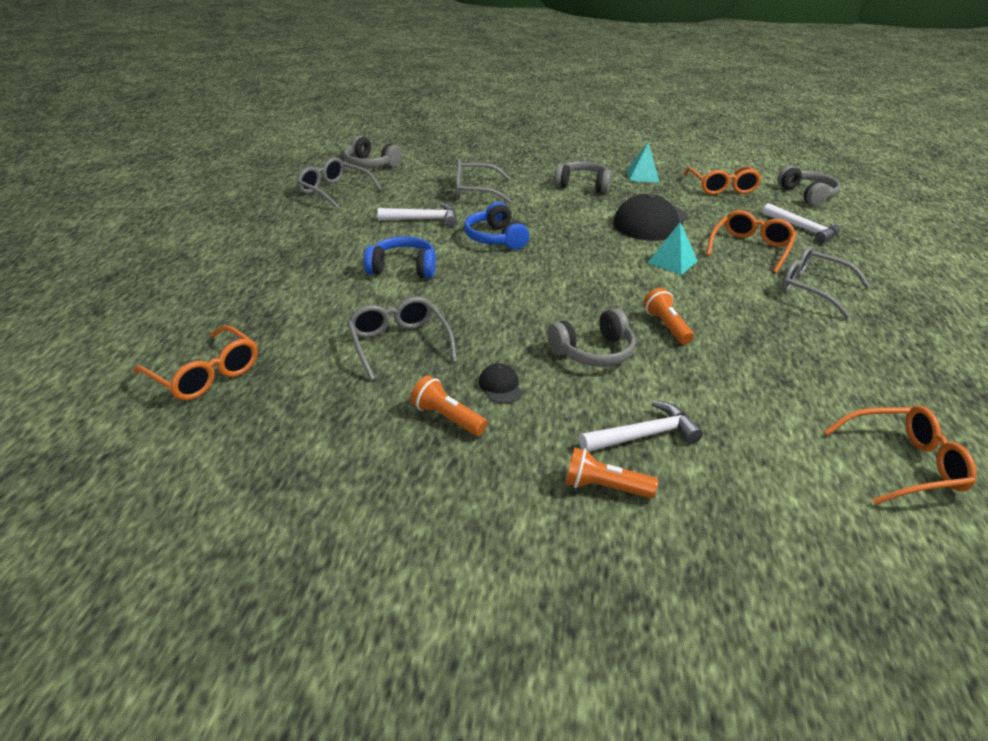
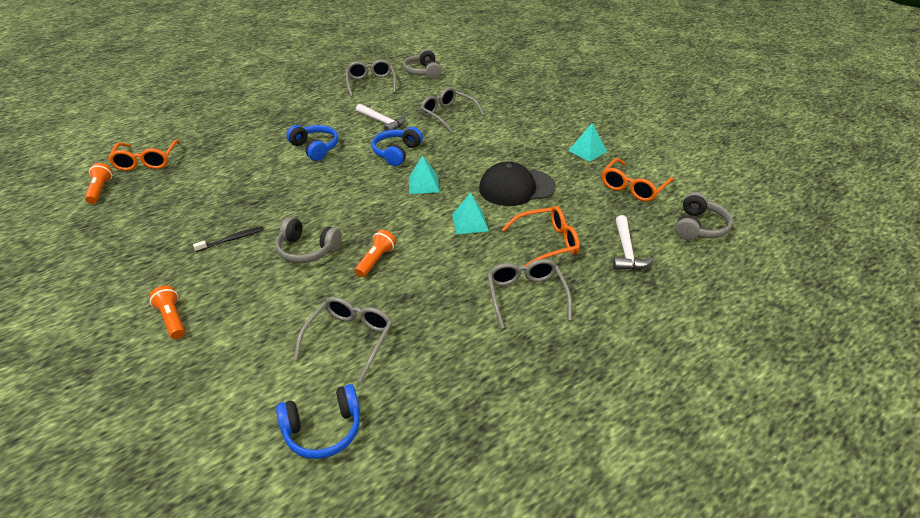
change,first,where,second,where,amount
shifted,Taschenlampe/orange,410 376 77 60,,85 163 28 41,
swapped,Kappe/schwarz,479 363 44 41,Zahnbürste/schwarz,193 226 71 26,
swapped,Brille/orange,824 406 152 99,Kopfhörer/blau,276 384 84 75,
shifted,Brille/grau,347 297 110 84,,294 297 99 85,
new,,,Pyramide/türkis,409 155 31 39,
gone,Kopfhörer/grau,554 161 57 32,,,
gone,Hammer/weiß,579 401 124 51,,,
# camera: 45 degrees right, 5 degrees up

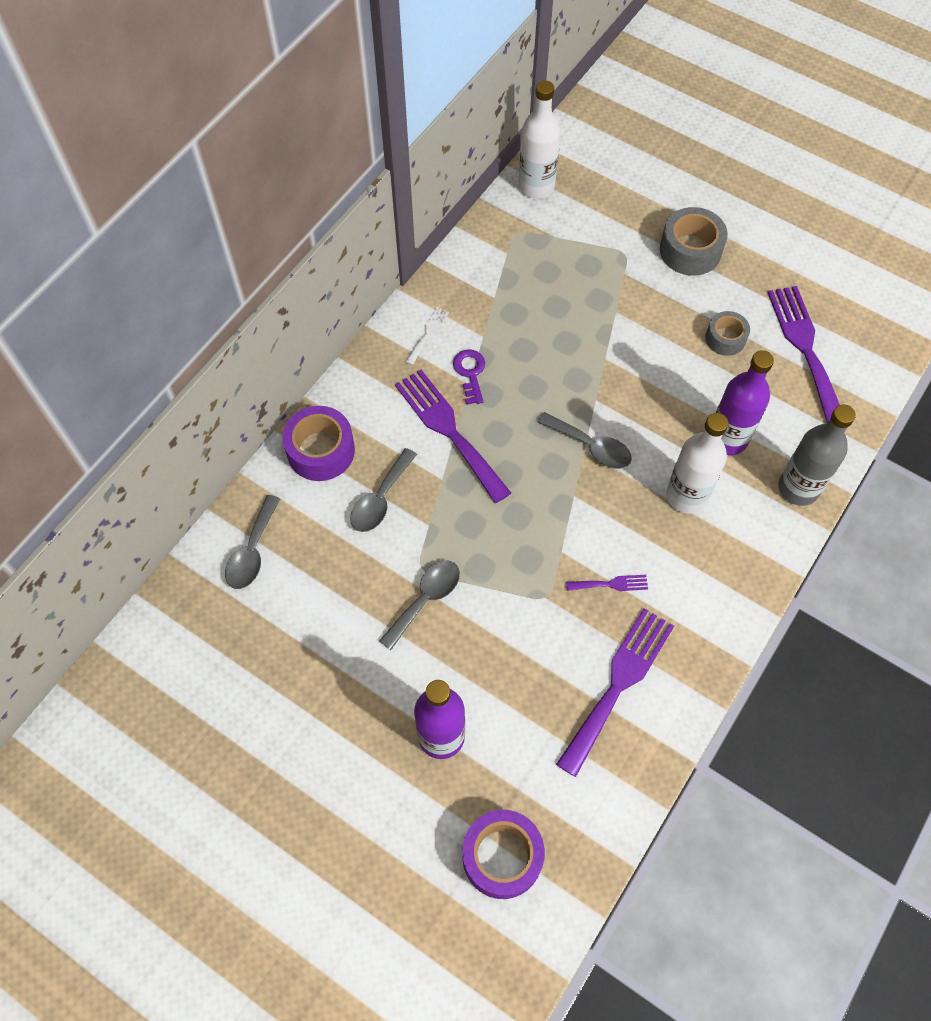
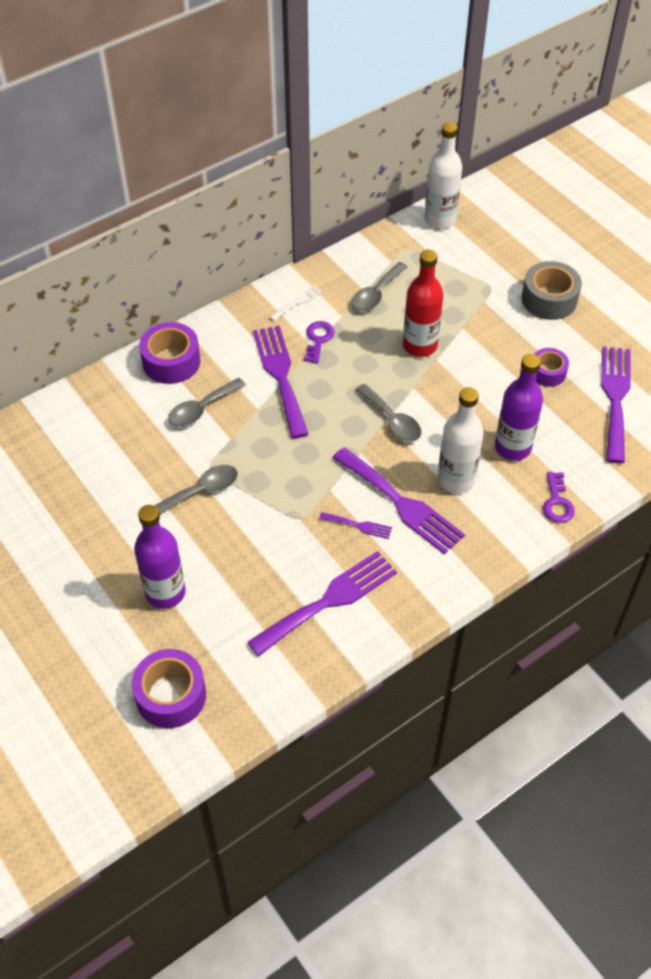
change,first,where,second,where,amount
new,,,Gabel/lila,333 447 132 108,
shifted,Löffel/grau,225 495 55 94,,352 262 56 49,
new,,,Flasche/rot,403 250 40 107,
repainted,Klebeband/grau,705 311 45 45,Klebeband/lila,534 348 35 39,
swapped,Flasche/grau,778 404 78 102,Schlüssel/lila,543 472 32 51,
# camera: 20 degrees right, 10 degrees down

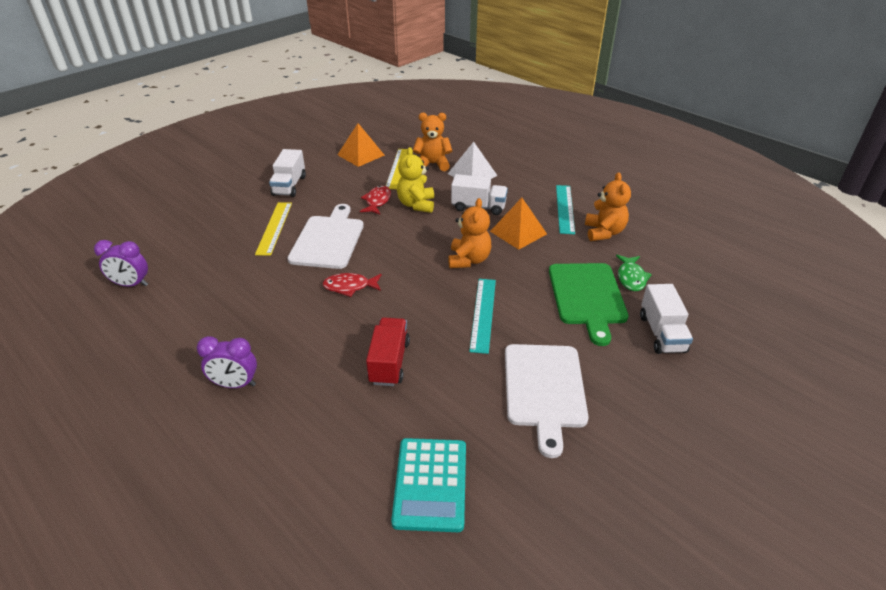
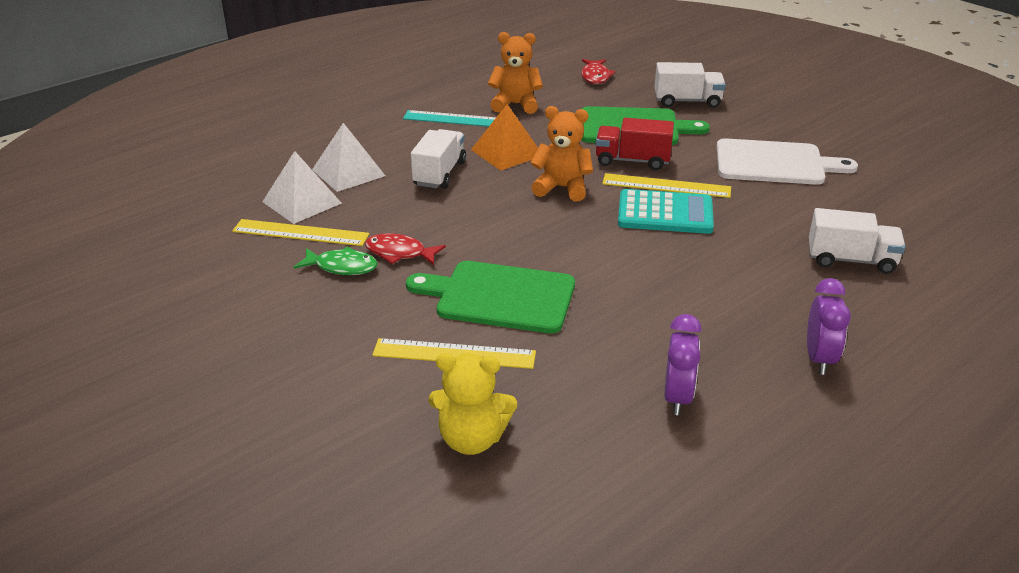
change,first,where,second,where,amount
swapped,Teddybär/orange,413 113 39 58,Pyramide/weiß,262 151 80 73,
shifted,Fisch/grün,616 255 36 36,,294 246 83 29,
repainted,Schneidebrett/weiß,287 204 77 65,Schneidebrett/grün,406 261 169 72,
shifted,Teddybär/gelb,397 147 37 66,,428 353 89 102,
shifted,Fisch/rot,322 273 59 24,,581 59 35 25,
shifted,Lastwagen/rot,366 317 44 69,,596 118 78 52,
repainted,Lineal/türkis,469 279 27 75,Lineal/gelb,602 173 129 25,
shifted,Taschenrechner/türkis,391 438 75 94,,618 189 96 45,
shifted,Wecker/lila,94 240 54 47,,664 314 38 101,
shifted,Lastwagen/weiß,269 149 37 48,,809 208 96 66,
gone,Pyramide/orange,338 123 47 44,,,
# camera: 85 degrees left, 5 degrees down

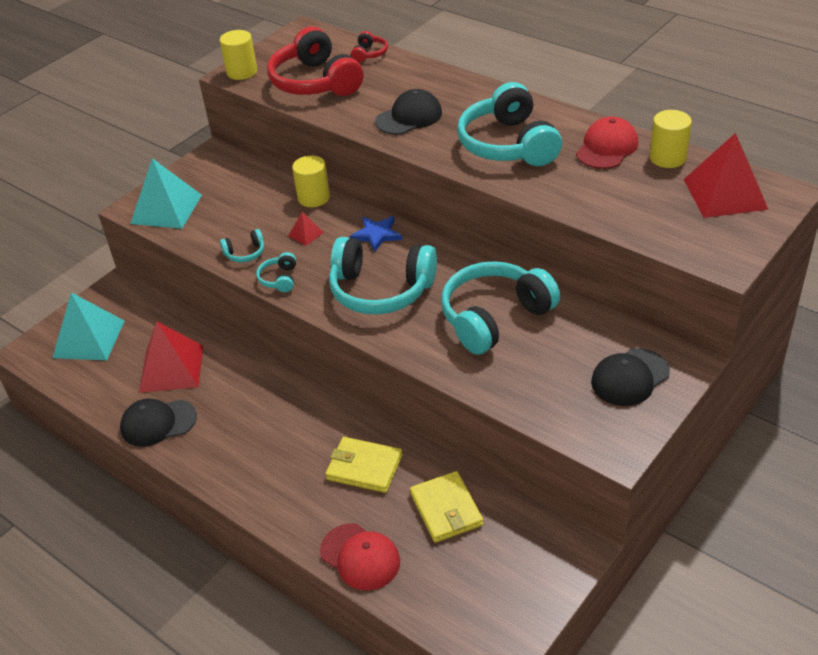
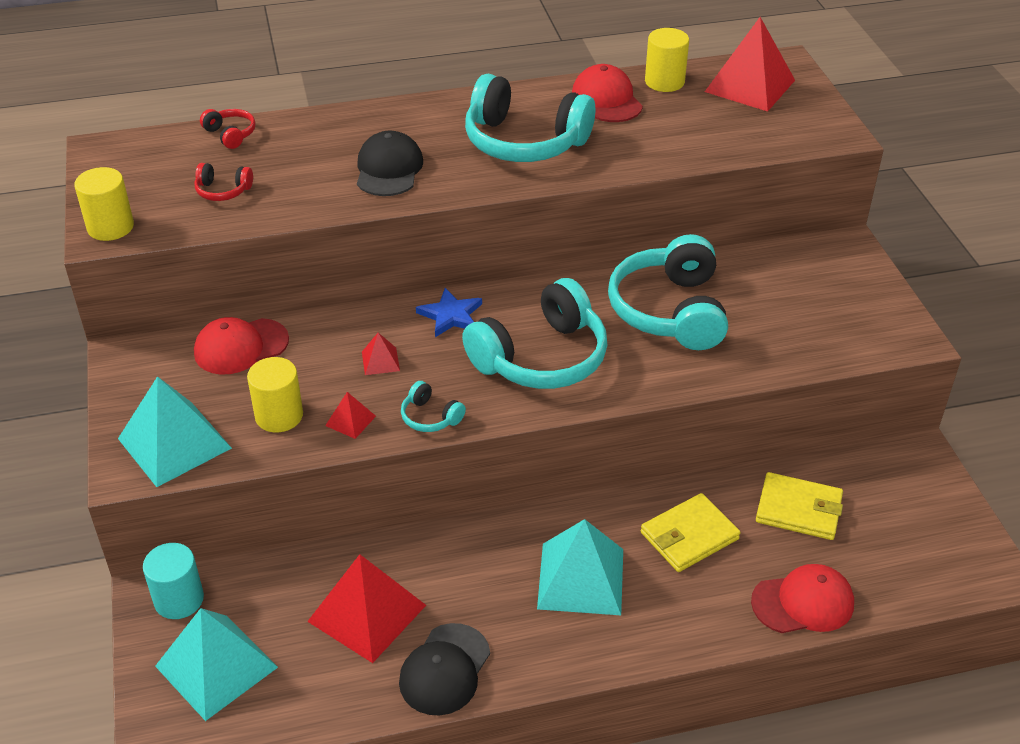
change,first,where,second,where,amount
new,,,Vollzylinder/türkis,143 543 61 76,
scaled,Kopfhörer/rot,267 27 96 69,,194 163 59 38,x0.43
new,,,Kappe/rot,194 317 95 58,
shifted,Vollzylinder/gelb,292 156 38 51,,247 357 56 76,
swapped,Kopfhörer/türkis,220 229 44 33,Pyramide/rot,325 392 51 47,
new,,,Pyramide/türkis,537 519 86 96,
gone,Kappe/schwarz,591 348 79 58,,,
# camera: 55 degrees left, 0 degrees up

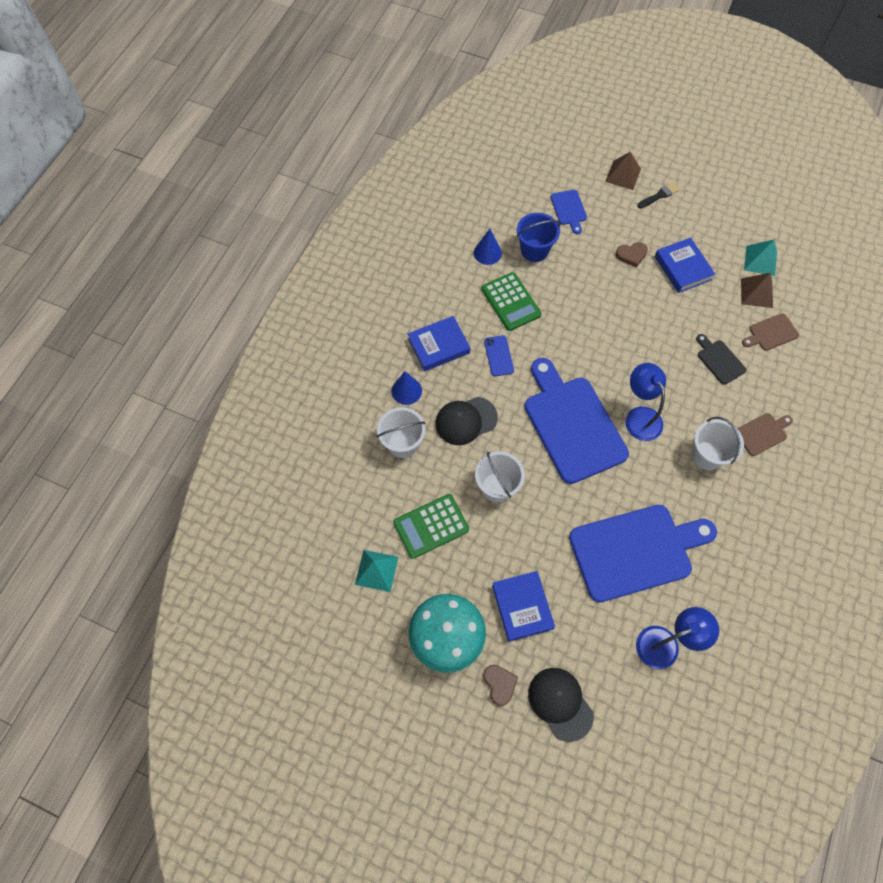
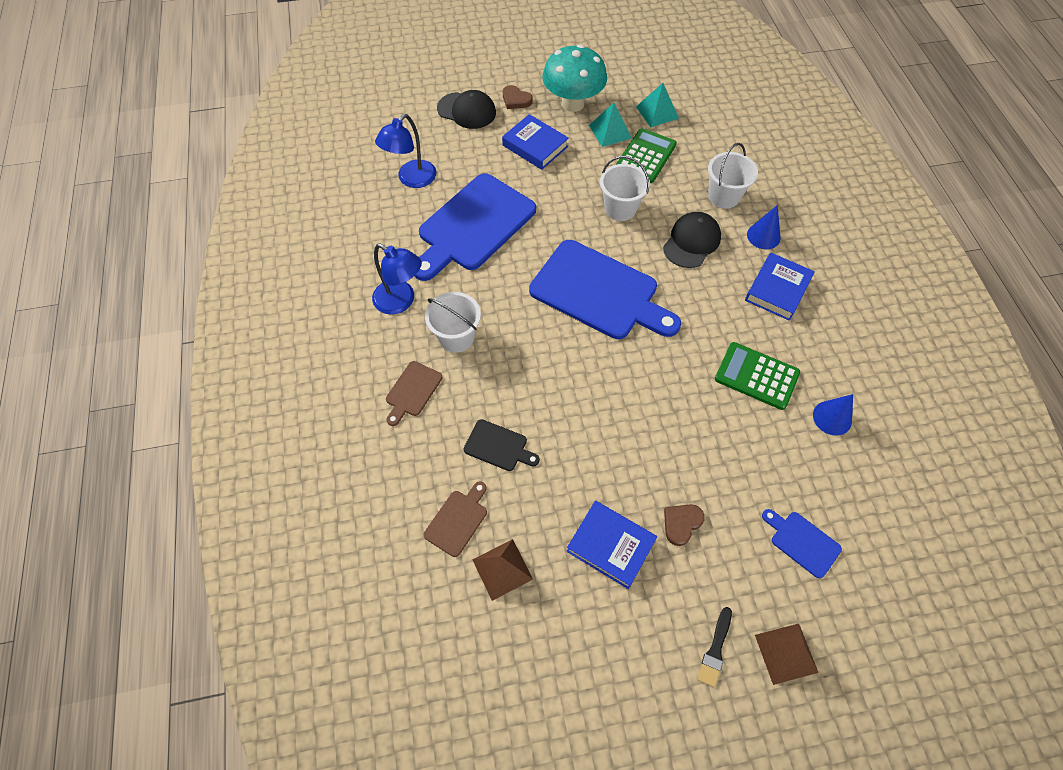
change,first,where,second,where,amount
shifted,Lampe/blau,625 363 41 78,,372 244 50 71,
shifted,Pyramide/türkis,744 240 33 36,,589 103 43 44,
gone,Handy/blau,484 335 30 41,,,
gone,Eimer/blau,517 213 43 49,,,
# camera: 145 degrees right, 5 degrees down

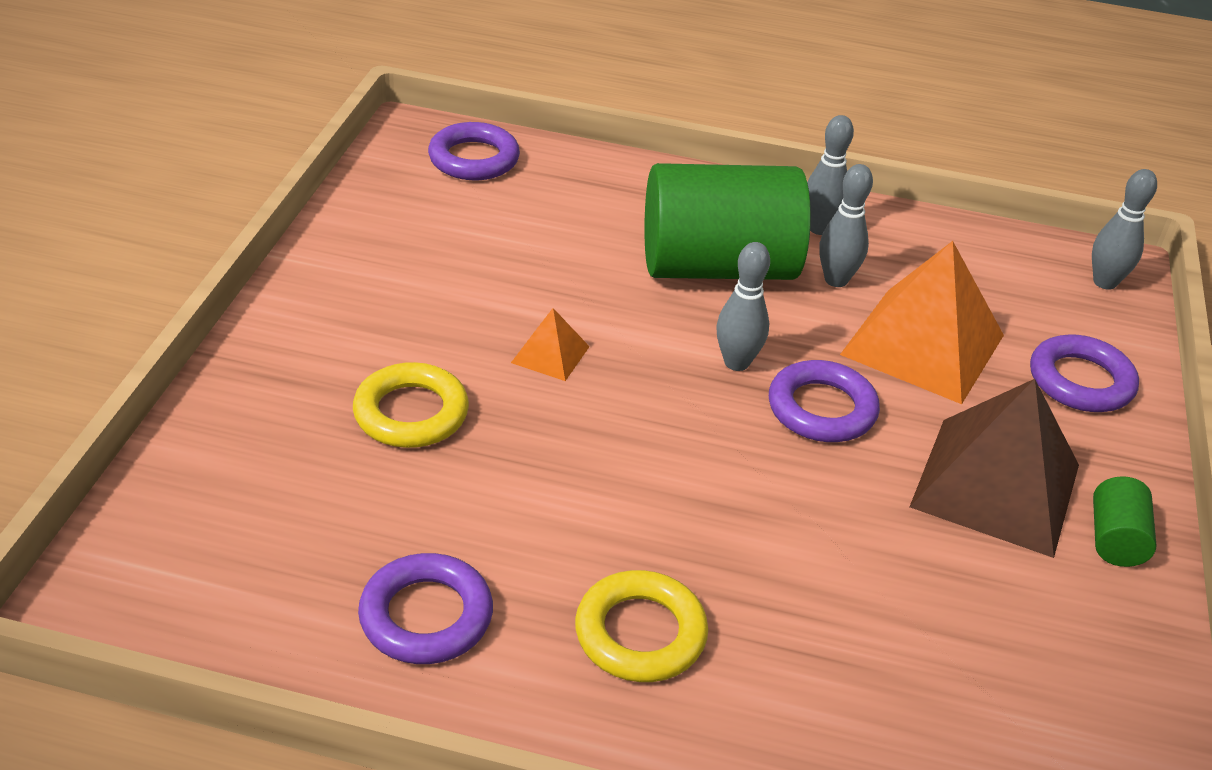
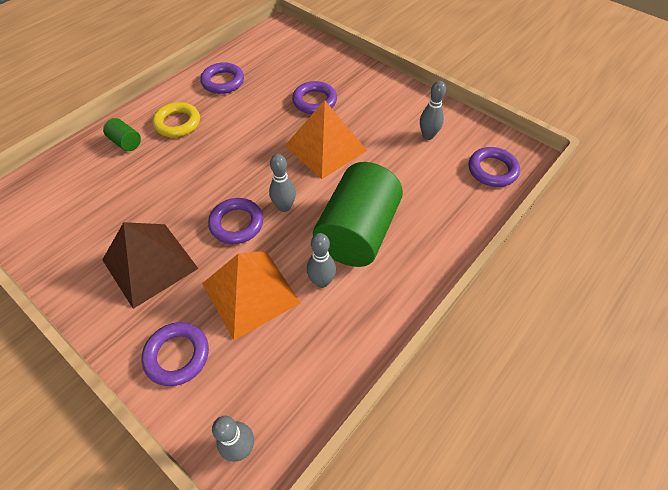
change,first,where,second,where,amount
shifted,Vollzylinder/grün,1093 476 64 91,,103 118 38 33,
scaled,Pyramide/orange,511 308 79 73,,285 100 82 79,x2.21
repainted,Ring/gelb,353 362 116 86,Ring/lila,292 81 45 33,
shifted,Bowlingkegel/grau,807 115 47 120,,420 81 26 59,
# camera: 120 degrees right, 15 degrees up

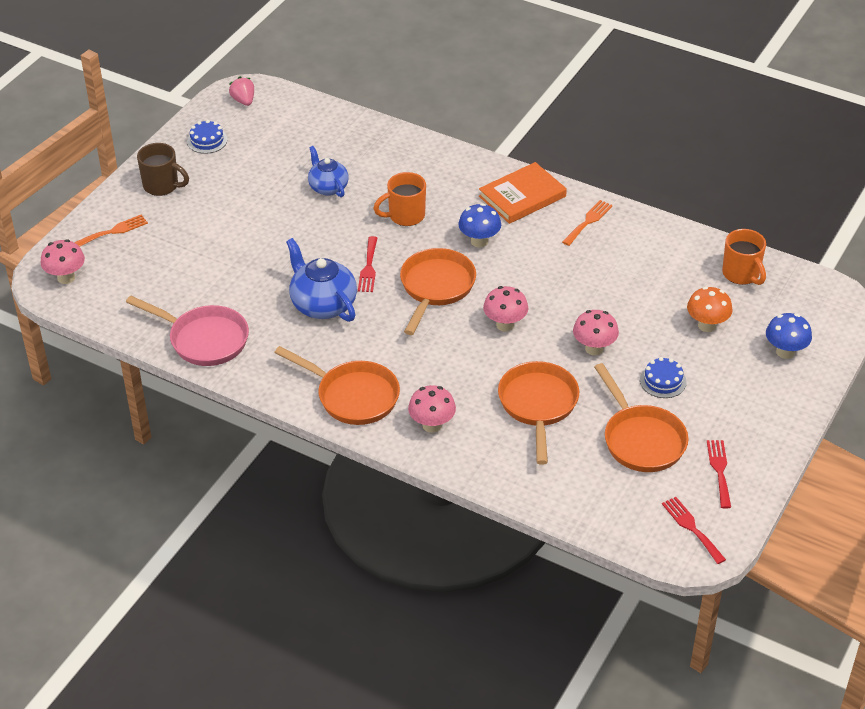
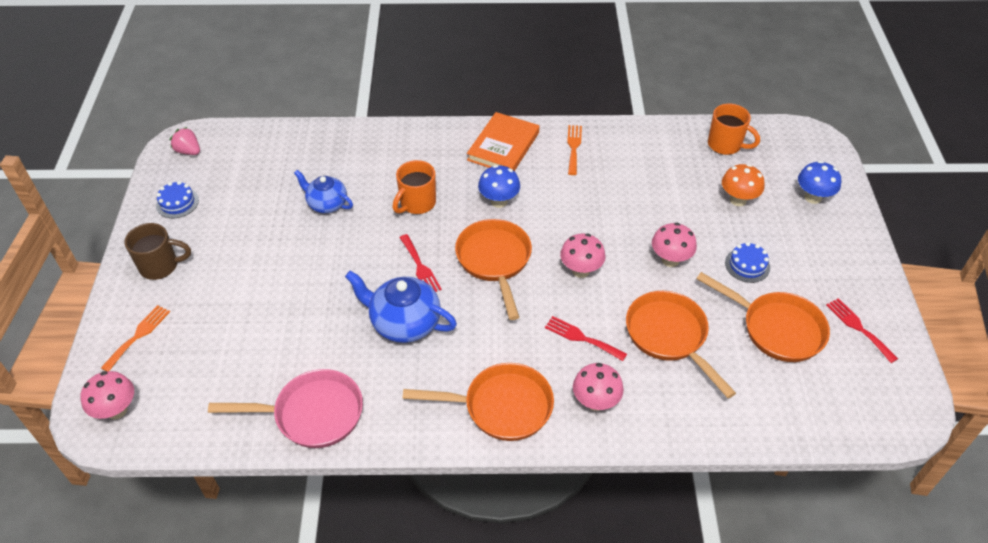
change,first,where,second,where,amount
shifted,Gabel/rot,662 497 64 67,,545 316 82 45,
# camera: 30 degrees left, 5 degrees up

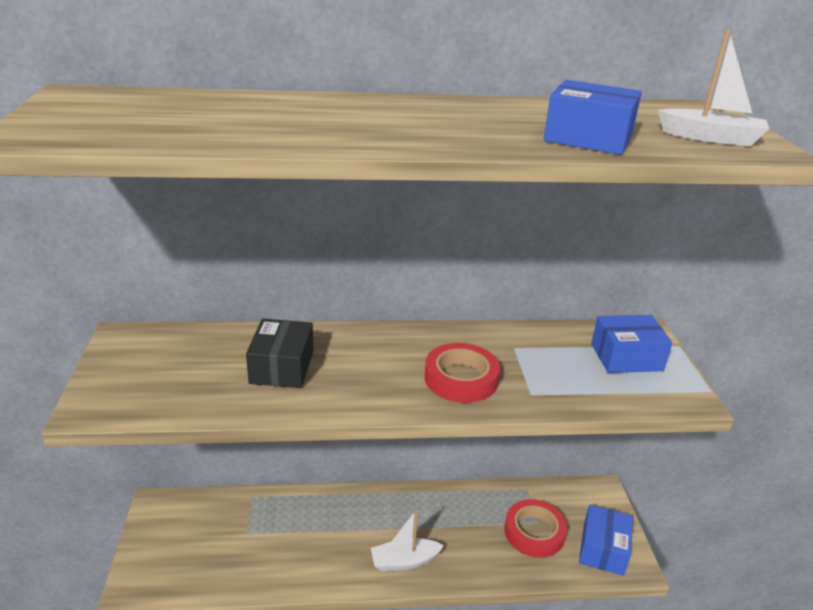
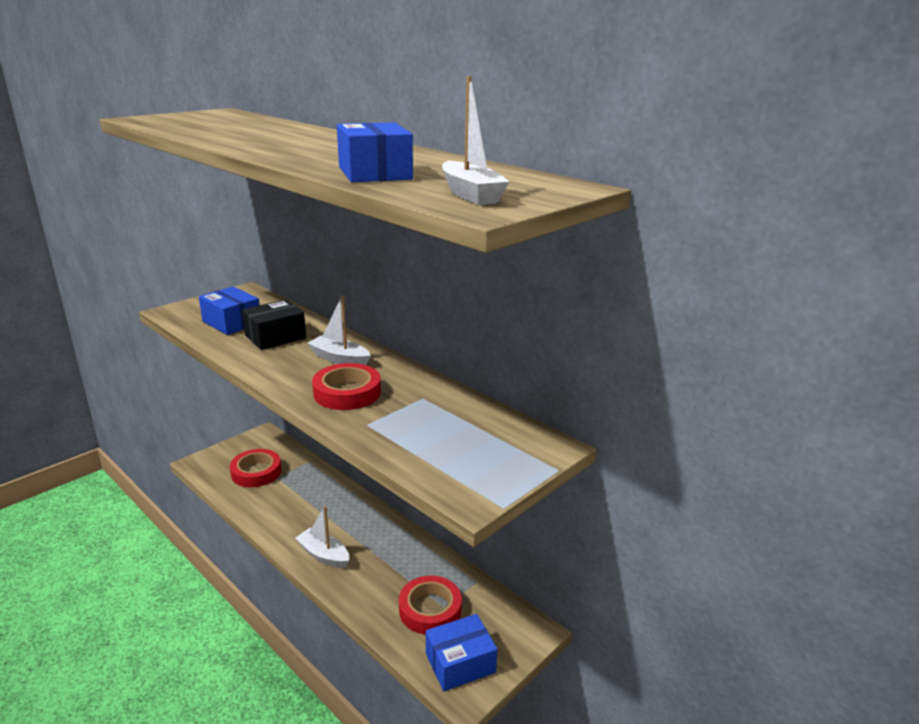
change,first,where,second,where,amount
shifted,Schachtel/blau,591 315 81 58,,199 287 60 48,
new,,,Klebeband/rot,230 449 52 38,
new,,,Boot/weiß,307 296 64 69,
# camera: 50 degrees right, 5 degrees down

